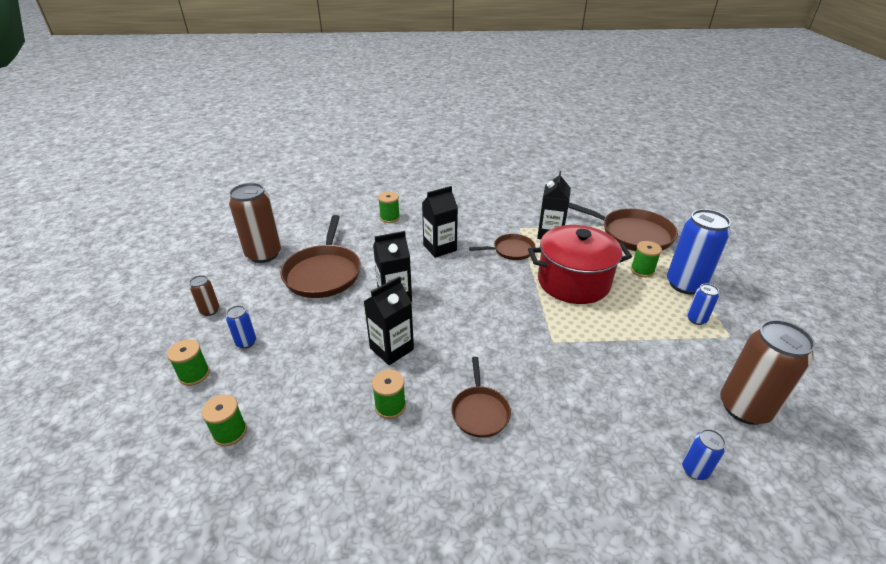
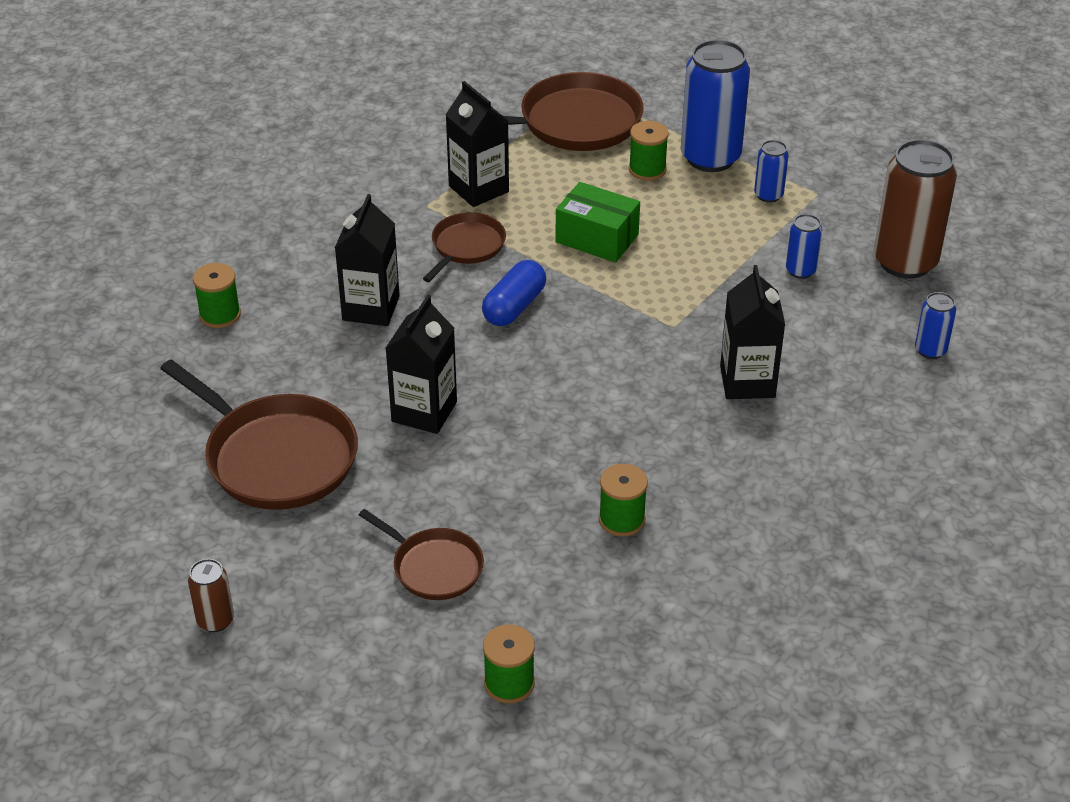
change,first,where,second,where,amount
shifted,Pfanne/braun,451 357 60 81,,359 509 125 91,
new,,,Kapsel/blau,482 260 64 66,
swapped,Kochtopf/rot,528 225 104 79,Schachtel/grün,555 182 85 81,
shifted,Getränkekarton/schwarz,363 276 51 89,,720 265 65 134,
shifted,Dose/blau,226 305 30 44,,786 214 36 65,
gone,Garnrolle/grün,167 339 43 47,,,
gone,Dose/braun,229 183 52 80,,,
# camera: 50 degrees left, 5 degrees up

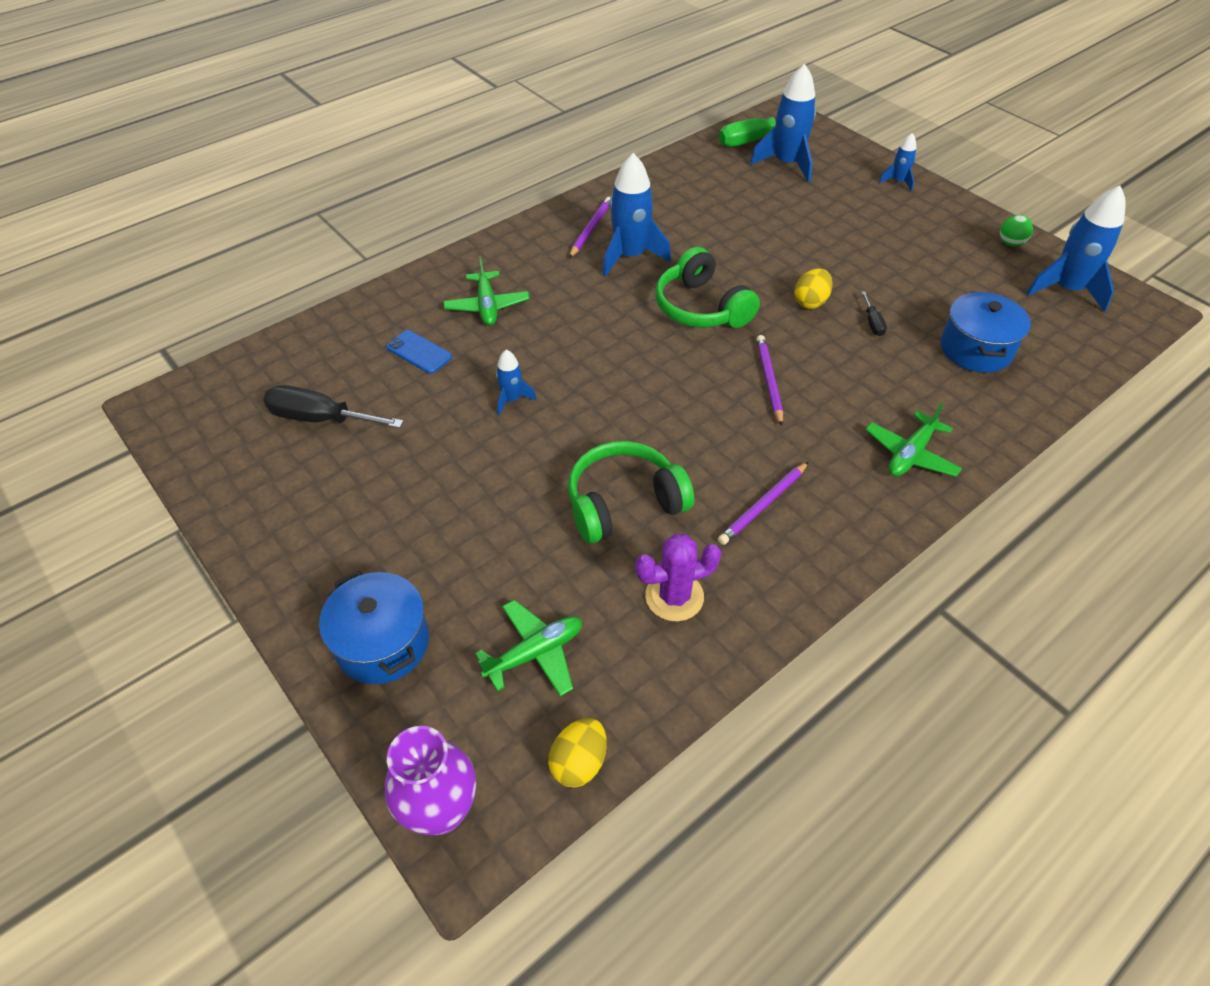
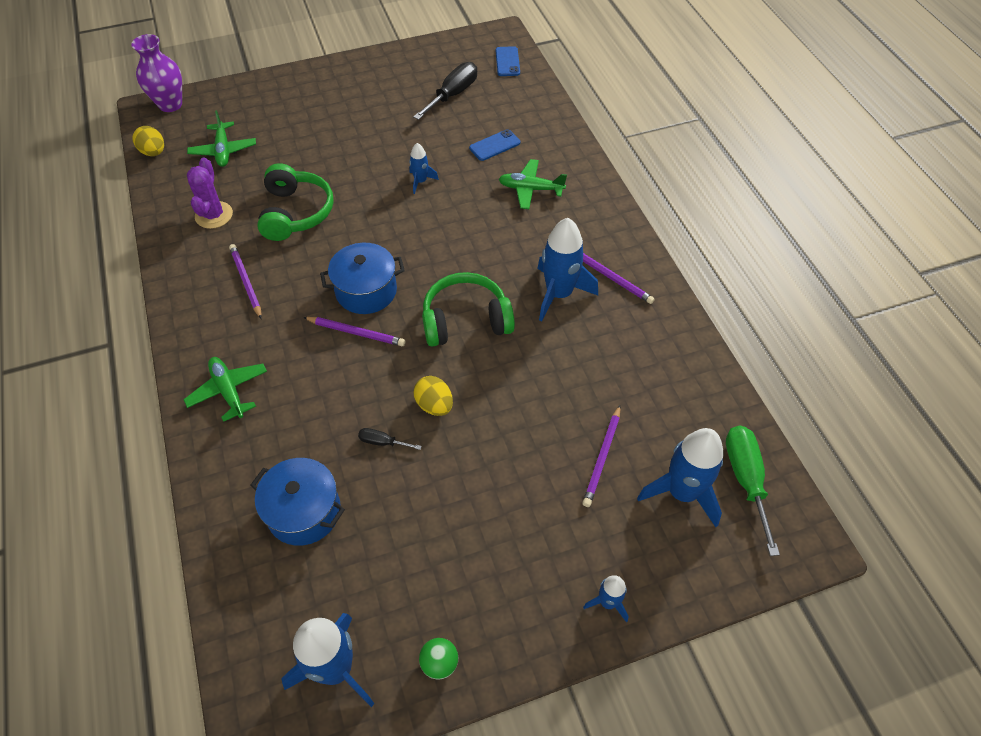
change,first,where,second,where,amount
shifted,Kochtopf/blau,319 570 110 114,,320 243 85 71,
new,,,Handy/blau,496 46 24 30,
new,,,Bleistift/lila,582 405 38 102,
# camera: 110 degrees right, 5 degrees up

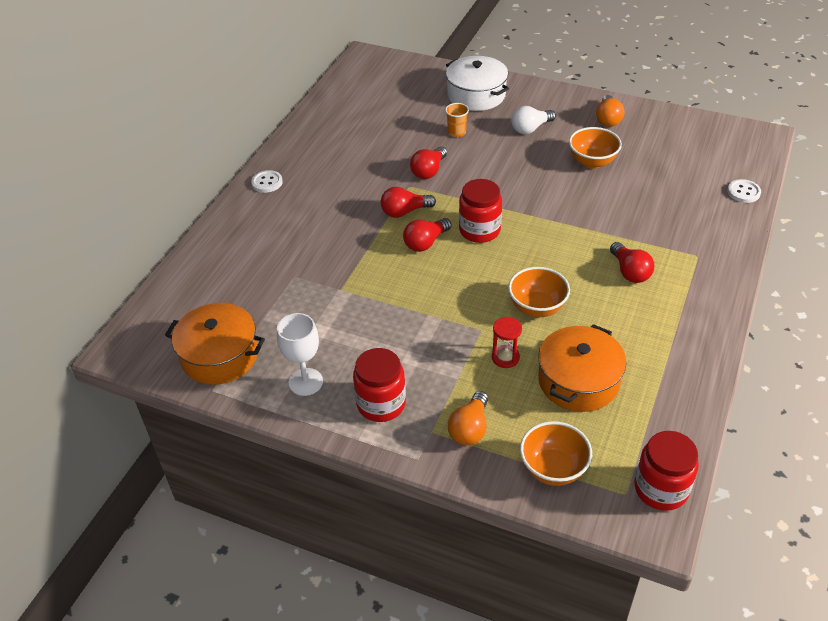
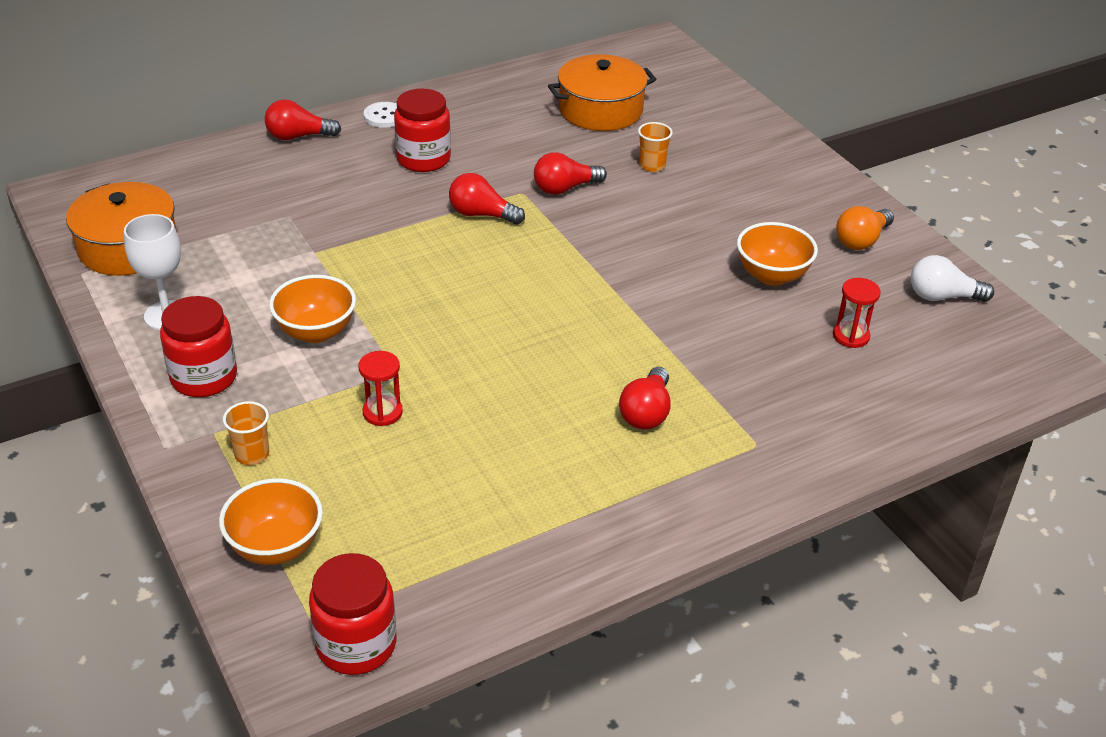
change,first,where,second,where,amount
swapped,Glühbirne/orange,448 391 40 54,Becher/orange,223 401 46 64,
shifted,Glühbirne/rot,403 218 48 34,,265 99 76 41,
shifted,Schüssel/orange,508 267 62 50,,269 275 87 68,
shifted,Einmachglas/rot,459 179 43 64,,394 89 57 83,
shifted,Kochtopf/orange,538 324 88 88,,548 54 108 77,
new,,,Sanduhr/rot,833 278 48 70,
shifted,Glühbirne/weiß,511 106 45 28,,911 255 83 47,
gone,Kochtopf/weiß,446 56 63 55,,,
gone,Knopf/weiß,727 179 34 24,,,
# camera: 35 degrees right, 5 degrees down

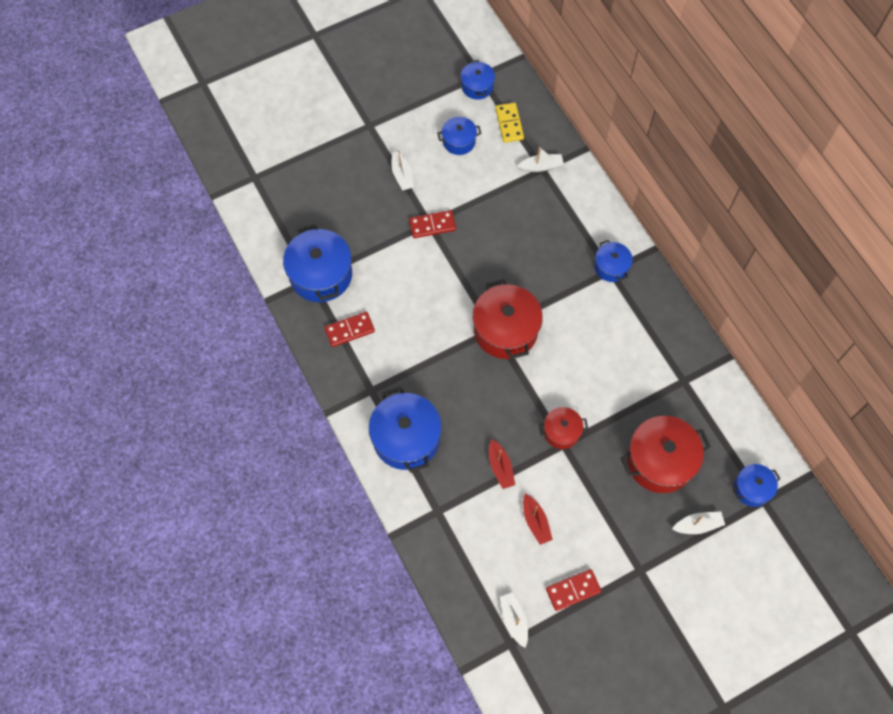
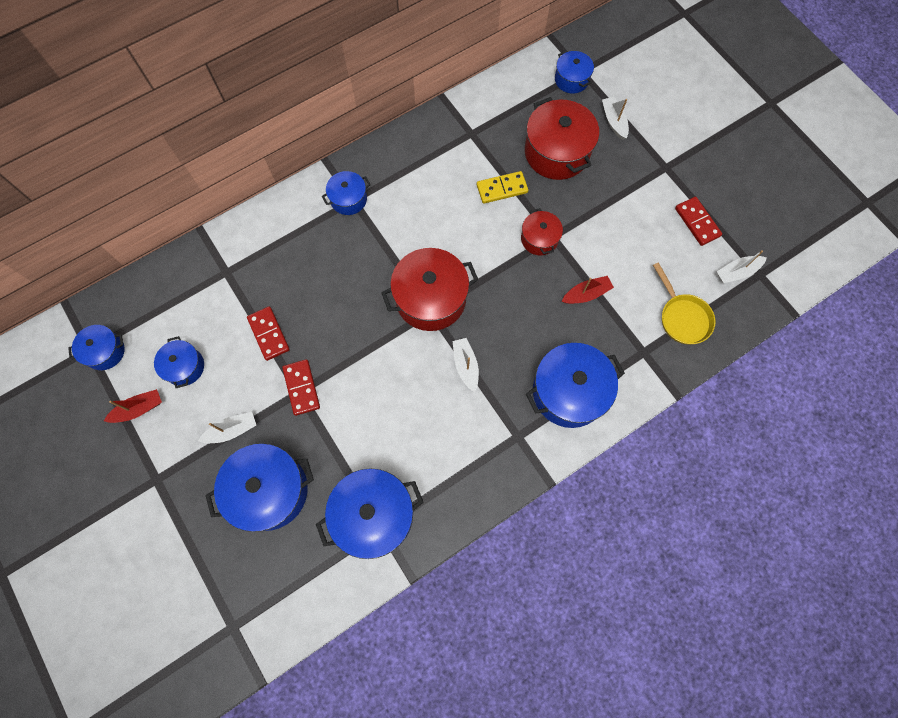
change,first,where,second,where,amount
shifted,Boot/rot,523 494 30 51,,104 389 58 34,
new,,,Kochtopf/blau,206 444 108 88,
shifted,Dominostein/rot,324 312 51 35,,247 307 43 54,
shifted,Boot/weiß,517 147 47 25,,452 338 27 54,
shifted,Dominostein/gelb,495 103 29 40,,477 171 51 33,
new,,,Pfanne/gelb,653 262 62 82,
# camera: 95 degrees left, 5 degrees up

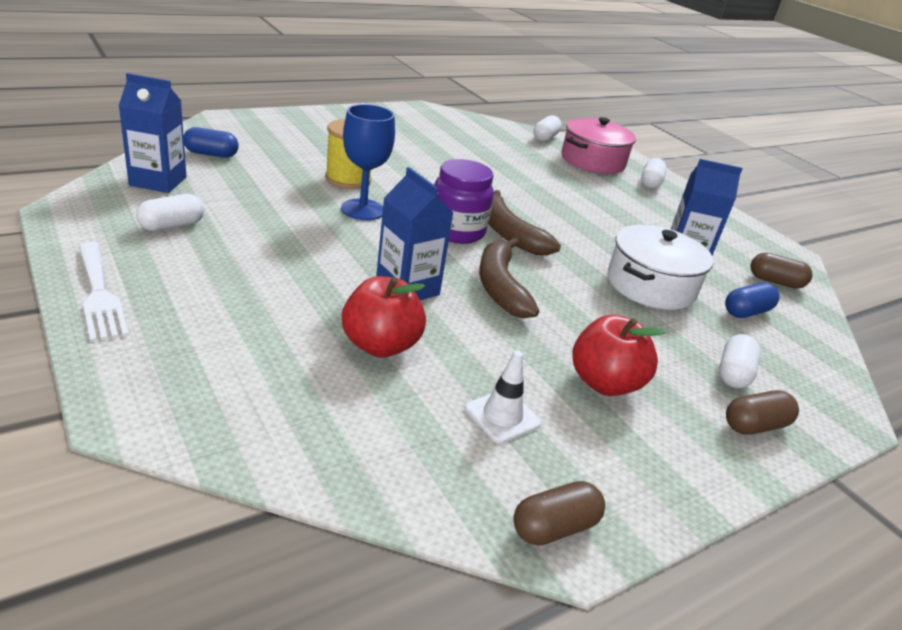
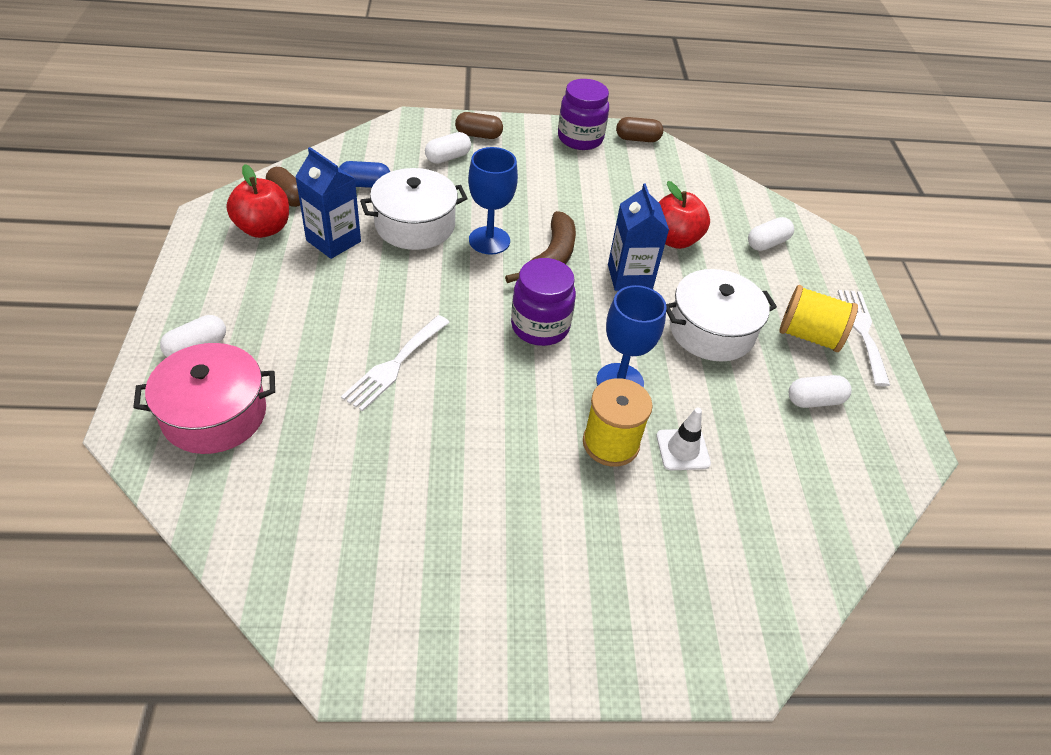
change,first,where,second,where,amount
shifted,Apfel/rot,572 315 93 81,,226 164 63 74,
new,,,Gabel/weiß,341 315 109 96,
new,,,Kelch/blau,468 147 50 108,
new,,,Einmachglas/lila,558 79 51 71,
shifted,Leitkegel/weiß,465 351 76 92,,656 408 55 62,
new,,,Kochtopf/weiß,666 269 111 93,
shifted,Kapsel/weiß,533 115 29 27,,748 217 46 34,
new,,,Garnrolle/gelb,779 285 79 67,
gone,Getränkekarton/blau,119 73 68 120,,,
gone,Kapsel/blau,184 127 55 31,,,
gone,Banane/braun,488 190 73 65,,,
# camera: 150 degrees left, 15 degrees up

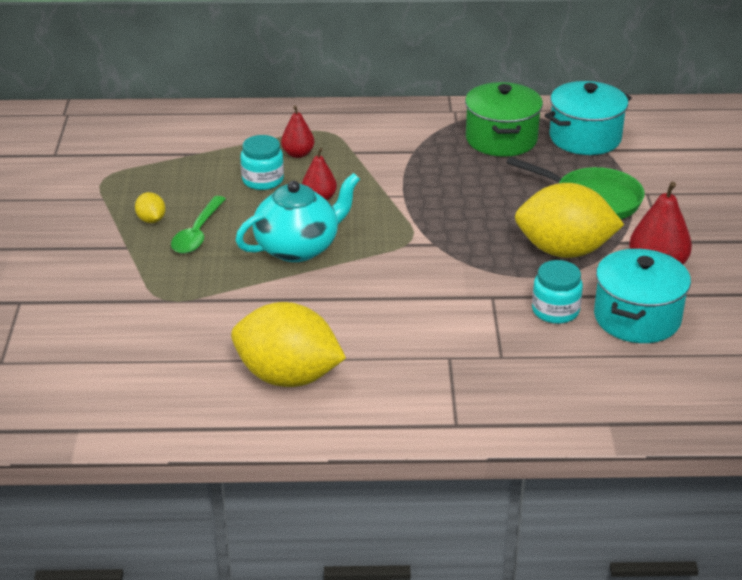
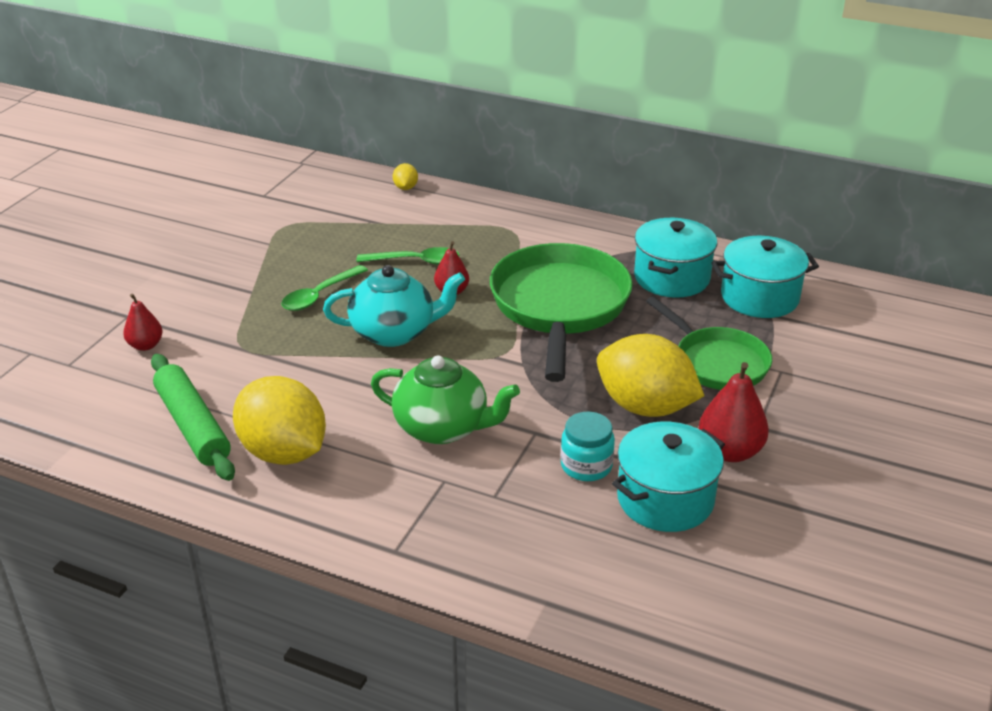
change,first,where,second,where,amount
shifted,Birne/rot,281 105 33 53,,123 294 40 57,
new,,,Nudelholz/grün,151 354 84 127,
swapped,Einmachglas/türkis,240 135 44 55,Löffel/grün,356 247 104 18,
new,,,Teekanne/grün,371 356 149 88,
shifted,Zitrone/gelb,135 192 30 31,,393 163 25 27,
new,,,Pfanne/grün,490 243 143 139,
repainted,Kochtopf/grün,465 82 78 75,Kochtopf/türkis,634 218 83 80,
# camera: 25 degrees right, 0 degrees up

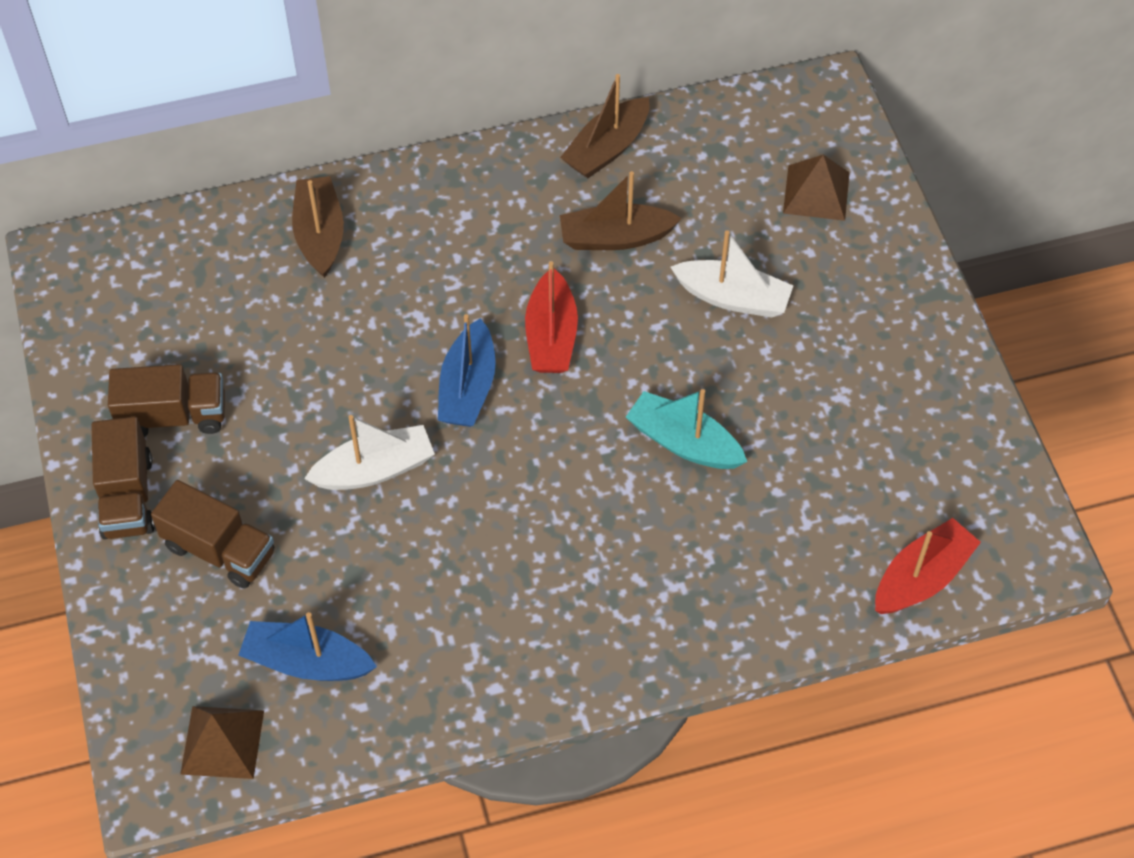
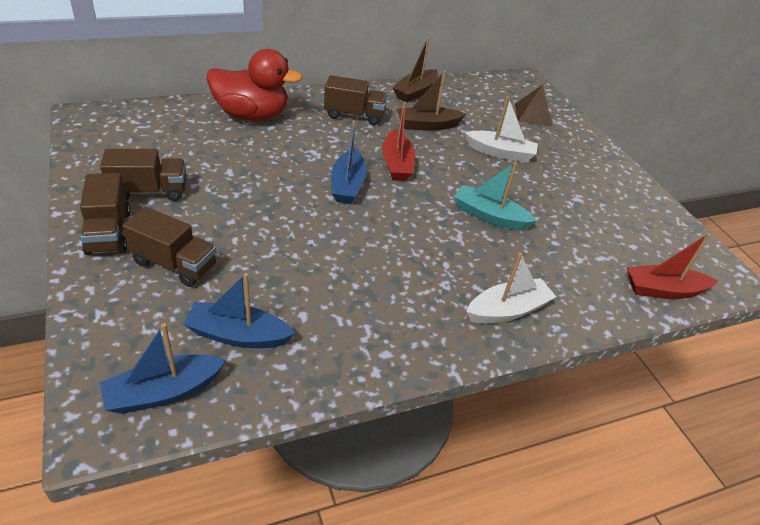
change,first,where,second,where,amount
swapped,Pyramide/braun,180 706 84 73,Boot/blau,100 323 126 91,
swapped,Boot/braun,292 176 52 102,Ente/rot,207 49 95 72,
new,,,Lastwagen/braun,324 75 63 50,
shifted,Boot/weiß,304 415 131 75,,466 252 90 72,
rotated,Boot/rot,875 518 106 96,,627 233 91 66,135 degrees counterclockwise
# camera: 10 degrees left, 15 degrees down

